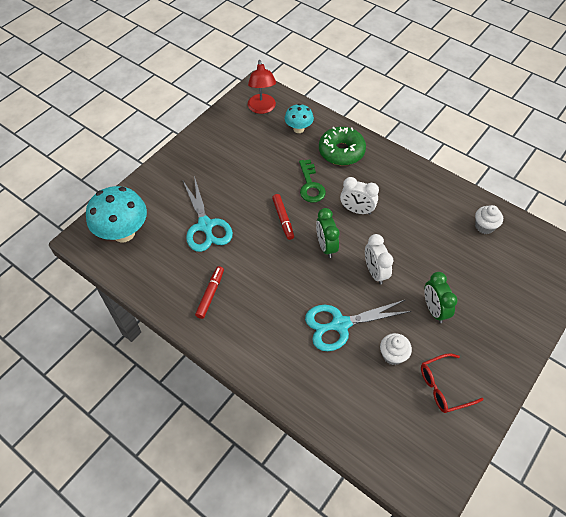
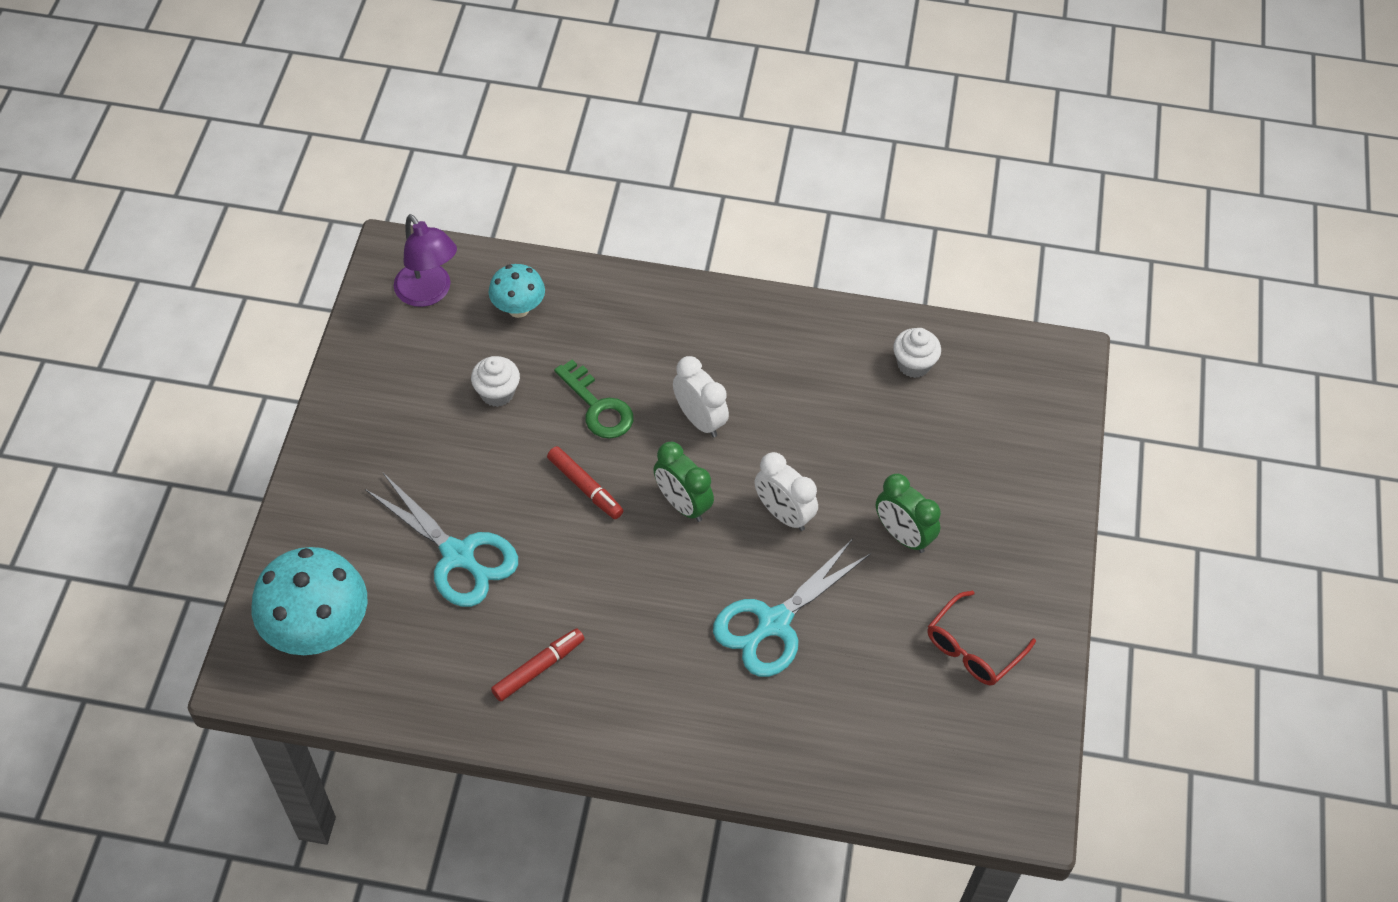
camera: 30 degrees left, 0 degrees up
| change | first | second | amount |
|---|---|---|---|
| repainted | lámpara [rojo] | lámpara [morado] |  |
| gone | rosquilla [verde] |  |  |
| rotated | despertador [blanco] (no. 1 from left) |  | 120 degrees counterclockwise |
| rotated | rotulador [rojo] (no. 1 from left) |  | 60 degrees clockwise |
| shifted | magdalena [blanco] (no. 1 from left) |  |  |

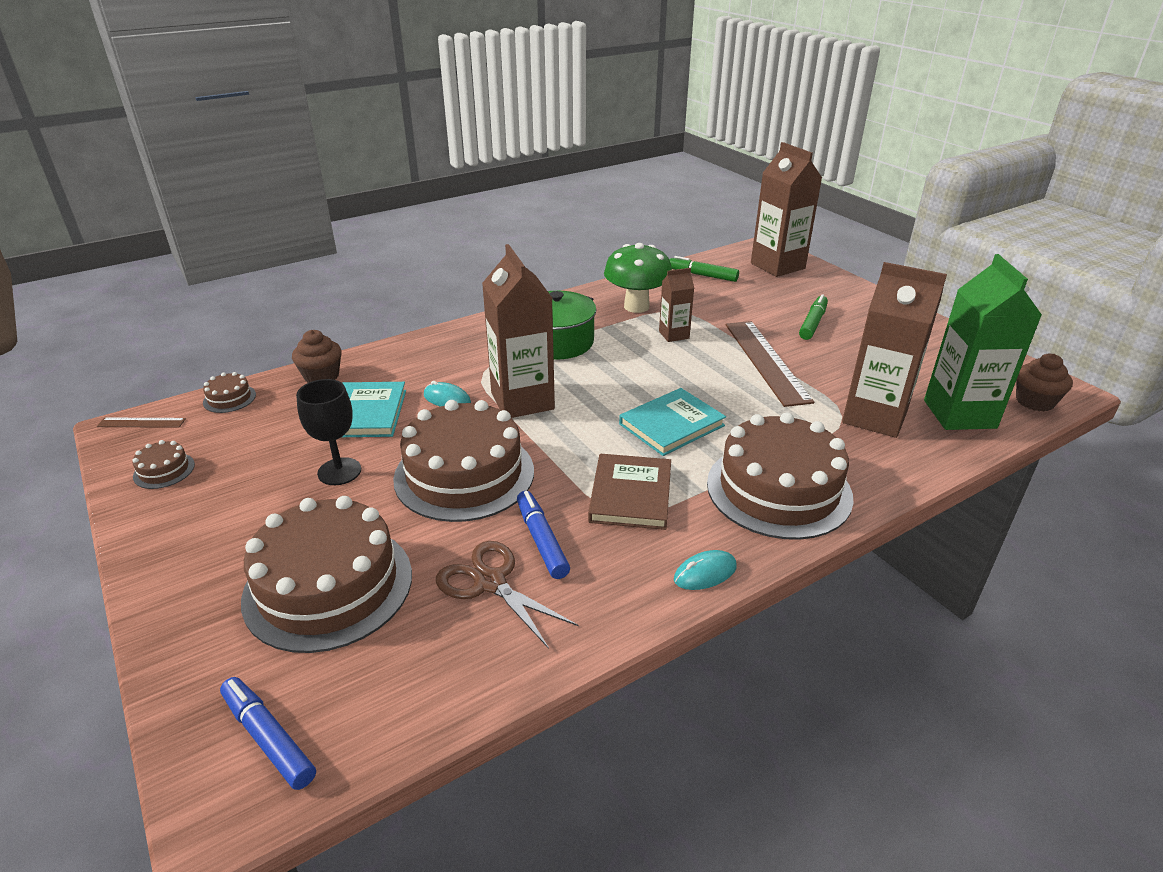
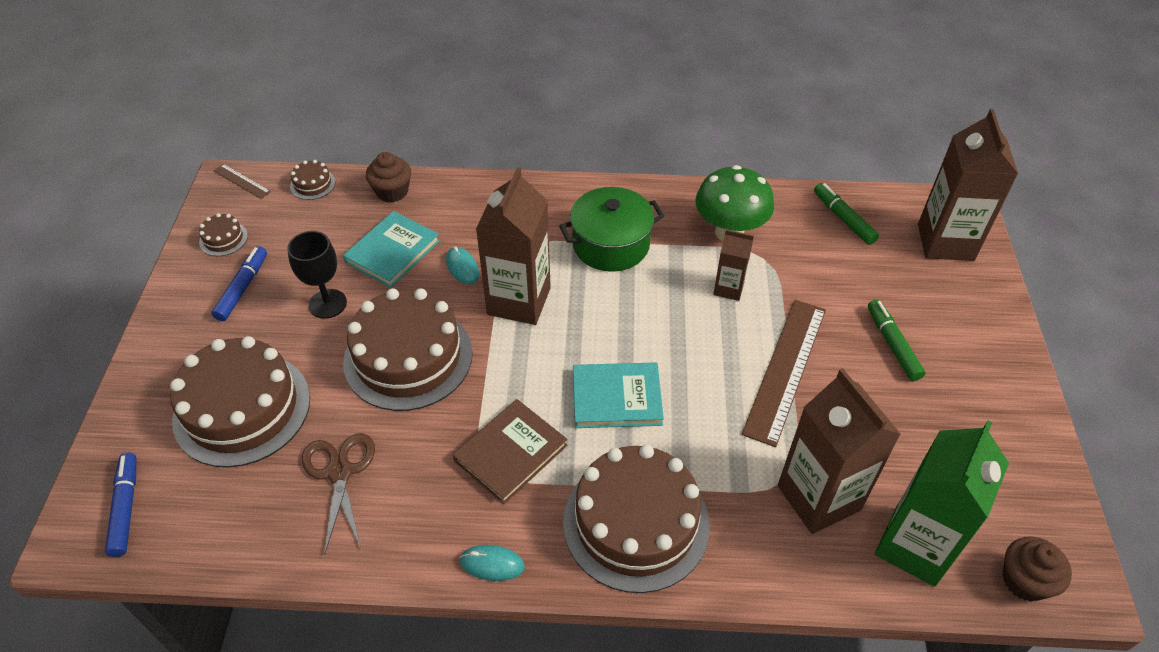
camera: 35 degrees right, 15 degrees up
| change | first | second | amount |
|---|---|---|---|
| rotated | rotulador [verde] (no. 2 from left) |  | 75 degrees counterclockwise |
| shifted | rotulador [azul] (no. 2 from left) |  |  |

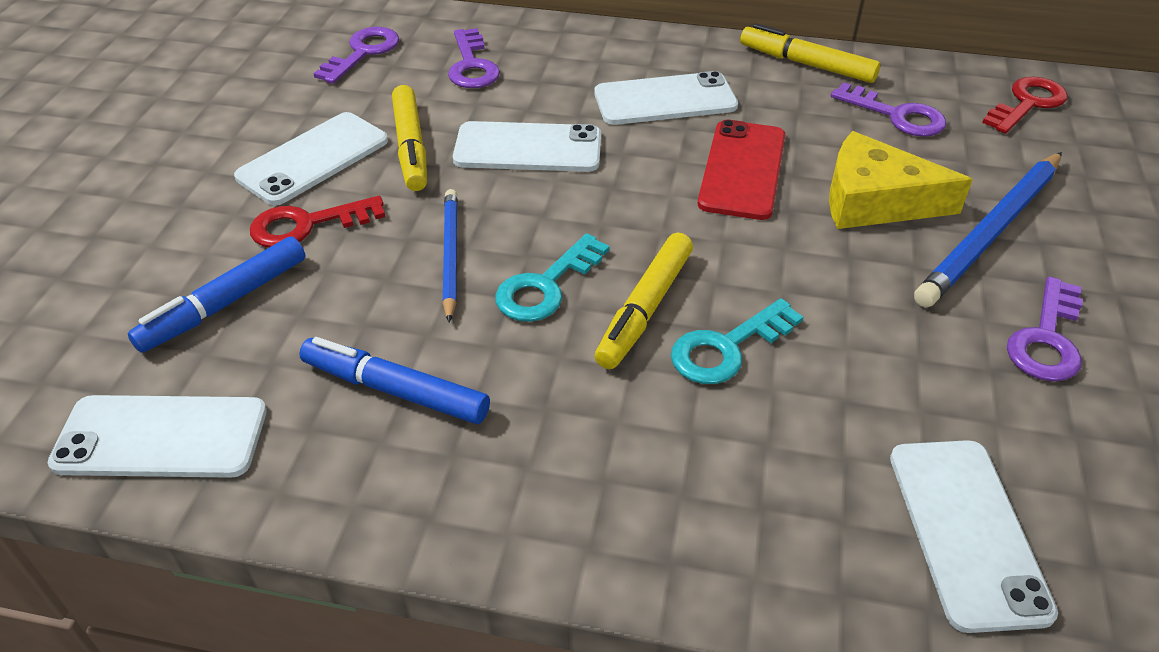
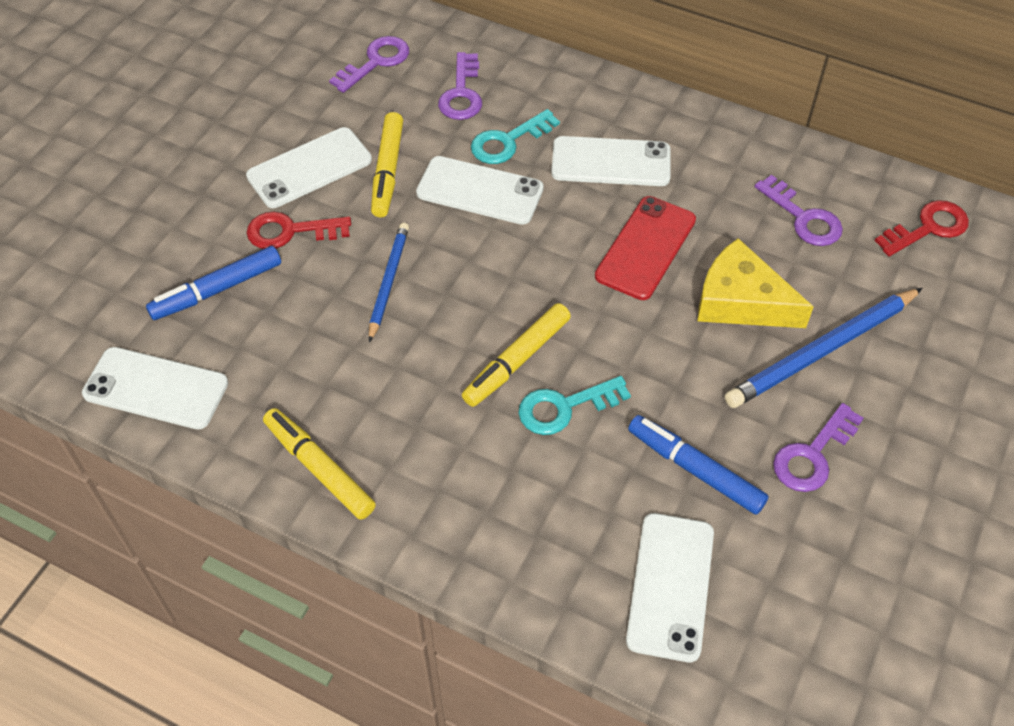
camera: 15 degrees right, 10 degrees up
| change | first | second | amount |
|---|---|---|---|
| shifted | rotulador [amarillo] (no. 3 from left in the first image) | rotulador [amarillo] (no. 1 from left) |  |
| shifted | llave [turquesa] (no. 1 from left) |  |  |
| shifted | rotulador [azul] (no. 2 from left) |  |  |

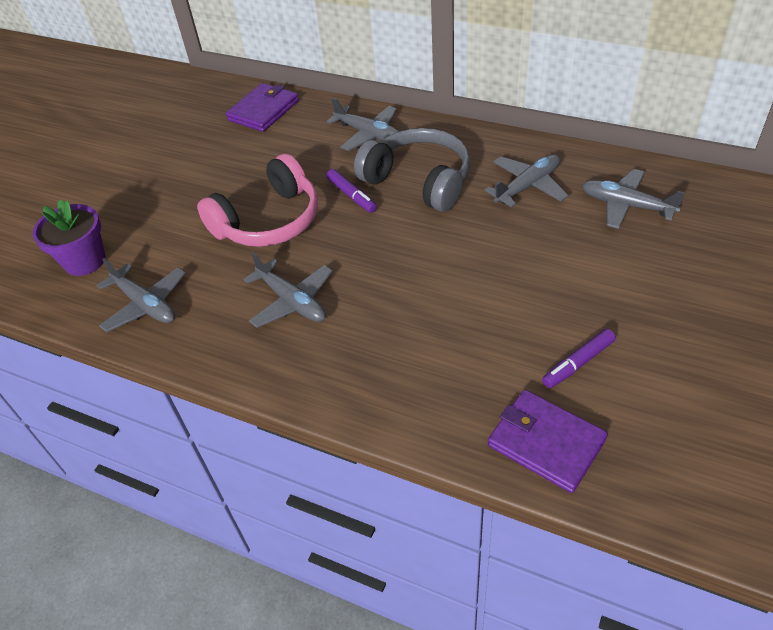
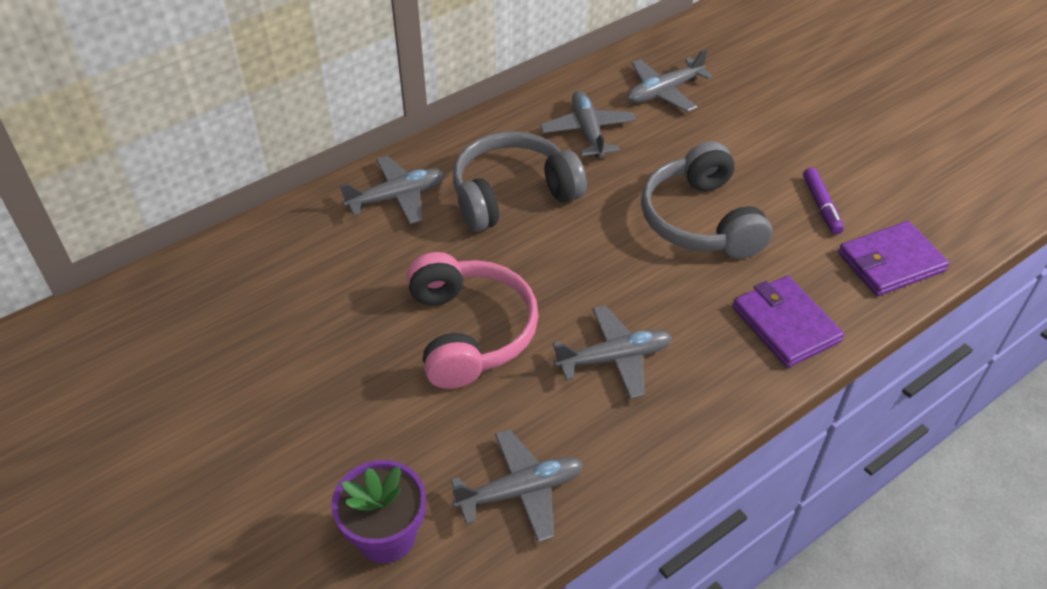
camera: 65 degrees left, 0 degrees up
| change | first | second | amount |
|---|---|---|---|
| shifted | cartera [morado] (no. 1 from left) |  |  |
| gone | rotulador [morado] (no. 1 from left) |  |  |
| new |  | auriculares [gris] (no. 2 from left) |  |

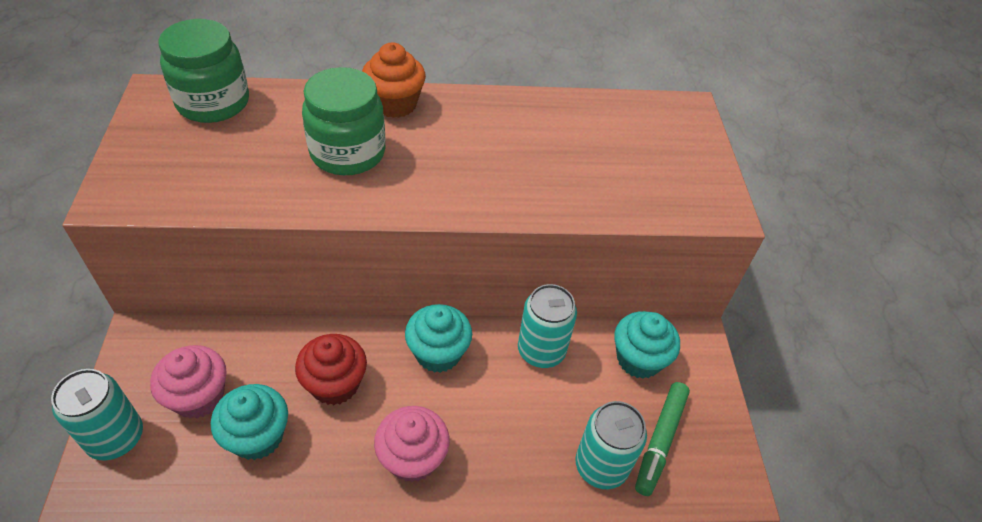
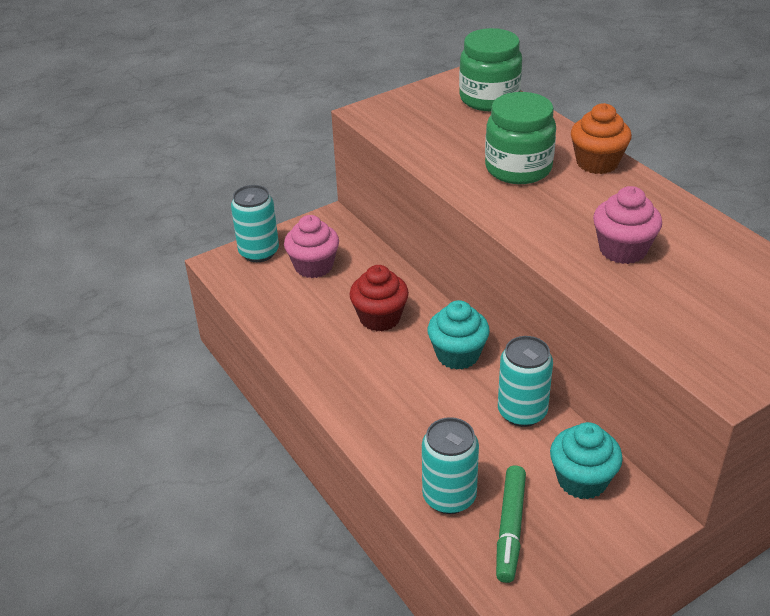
camera: 65 degrees right, 10 degrees down
| change | first | second | amount |
|---|---|---|---|
| rotated | rotulador [verde] |  | 75 degrees counterclockwise |
| gone | magdalena [turquesa] (no. 1 from left) |  |  |
| shifted | magdalena [rosa] (no. 2 from left) |  |  |

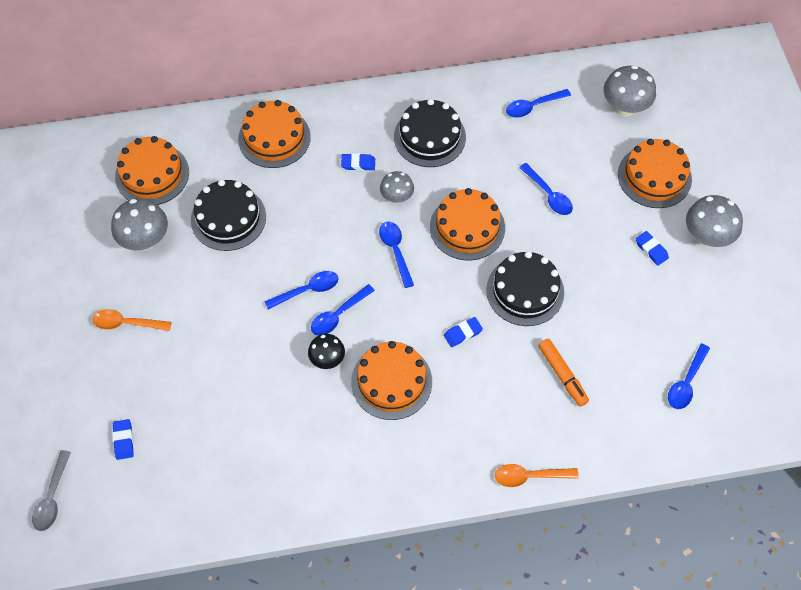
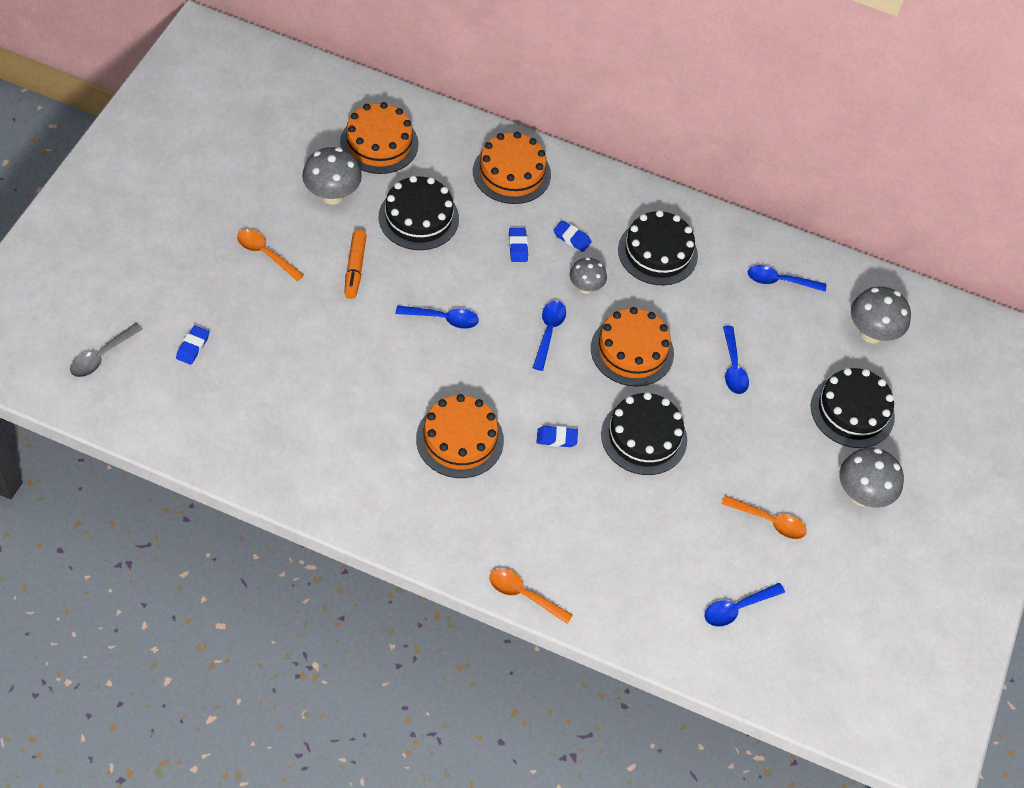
camera: 25 degrees right, 5 degrees down
| change | first | second | amount |
|---|---|---|---|
| repainted | tarta [naranja] (no. 5 from left) | tarta [negro] (no. 4 from left) |  |
| shifted | goma de borrar [azul] (no. 4 from left in the first image) | goma de borrar [azul] (no. 2 from left) |  |
| gone | cuchara [azul] (no. 2 from left) |  |  |
| gone | seta [negro] |  |  |
| shifted | rotulador [naranja] |  |  |
| new |  | cuchara [naranja] (no. 3 from left) |  |

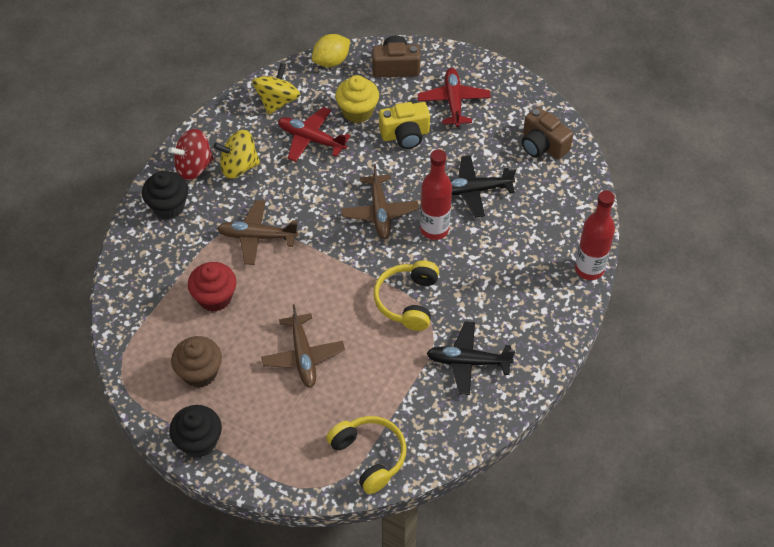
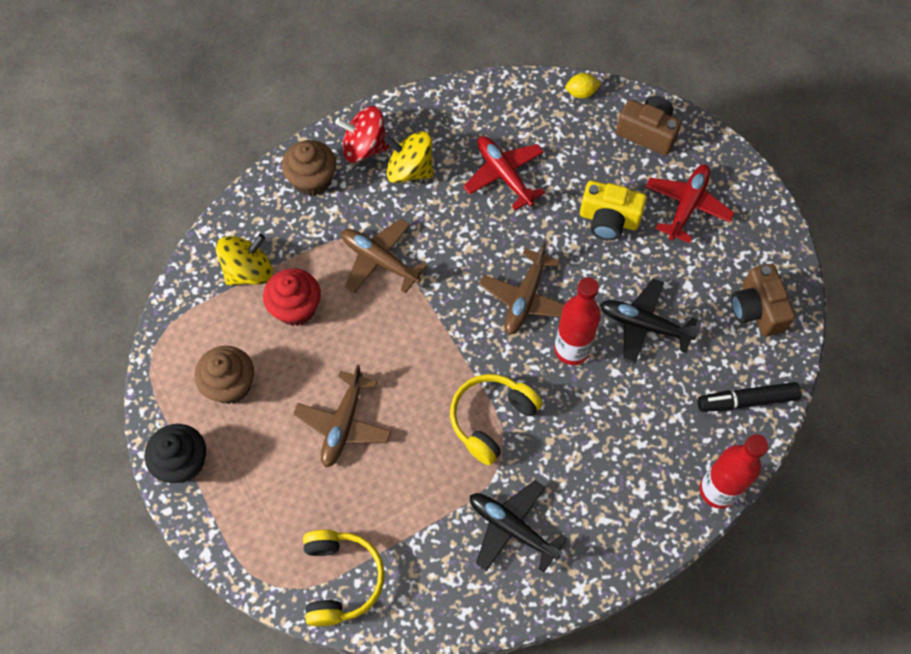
camera: 30 degrees right, 10 degrees up
| change | first | second | amount |
|---|---|---|---|
| scaled | limón [amarillo] |  | x0.64 |
| shifted | peonza [amarillo] (no. 2 from left in the first image) | peonza [amarillo] (no. 1 from left) |  |
| gone | magdalena [amarillo] |  |  |
| repainted | magdalena [negro] (no. 1 from left) | magdalena [marrón] (no. 2 from left) |  |
| new |  | rotulador [negro] |  |

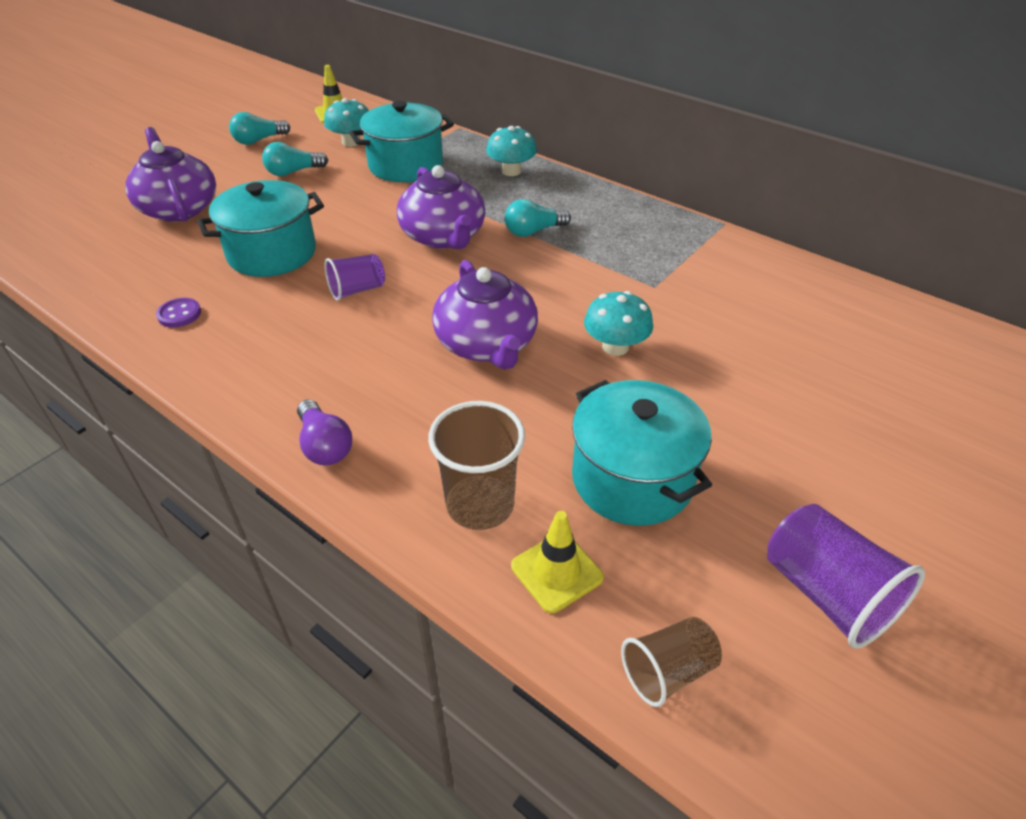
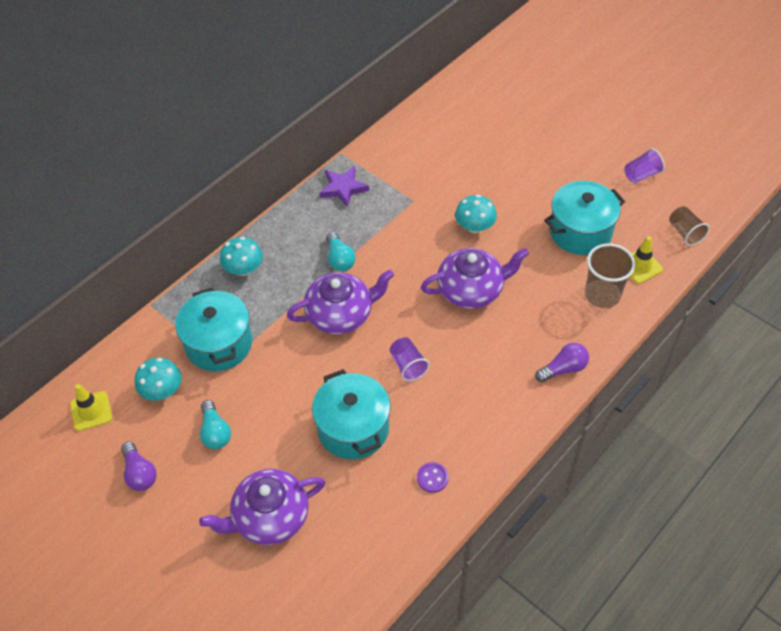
camera: 85 degrees left, 10 degrees up
| change | first | second | amount |
|---|---|---|---|
| repainted | bombilla [turquesa] (no. 1 from left) | bombilla [morado] (no. 1 from left) |  |
| scaled | vaso [morado] (no. 2 from left) |  | x0.64 |
| new |  | estrella [morado] |  |

